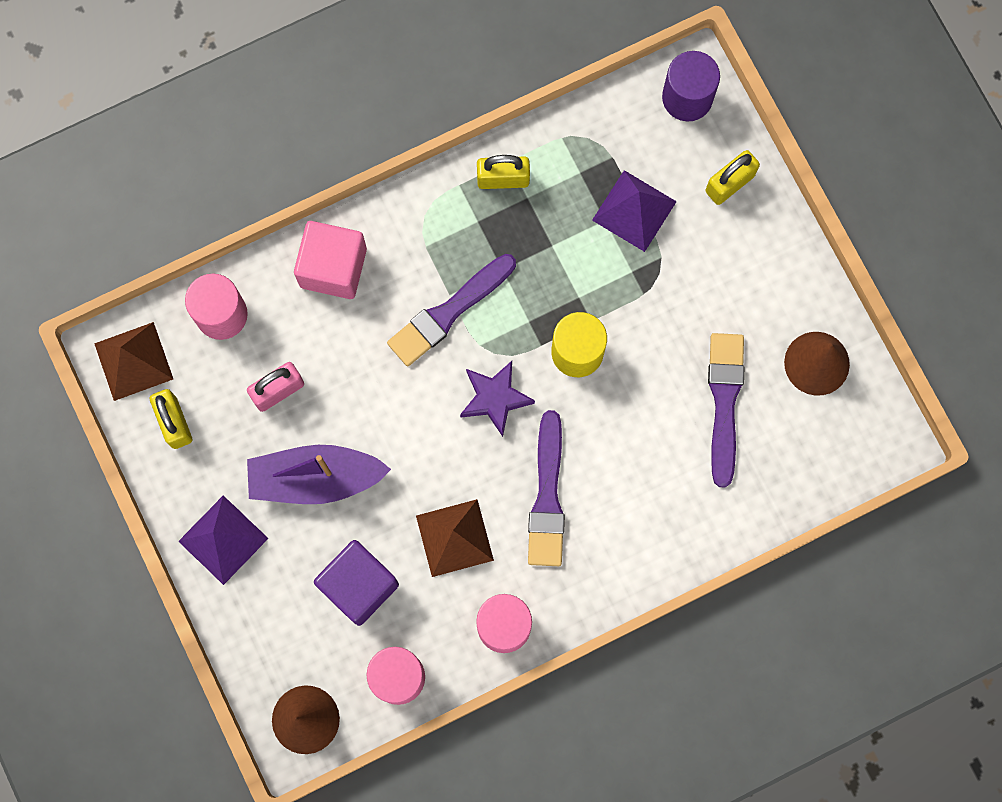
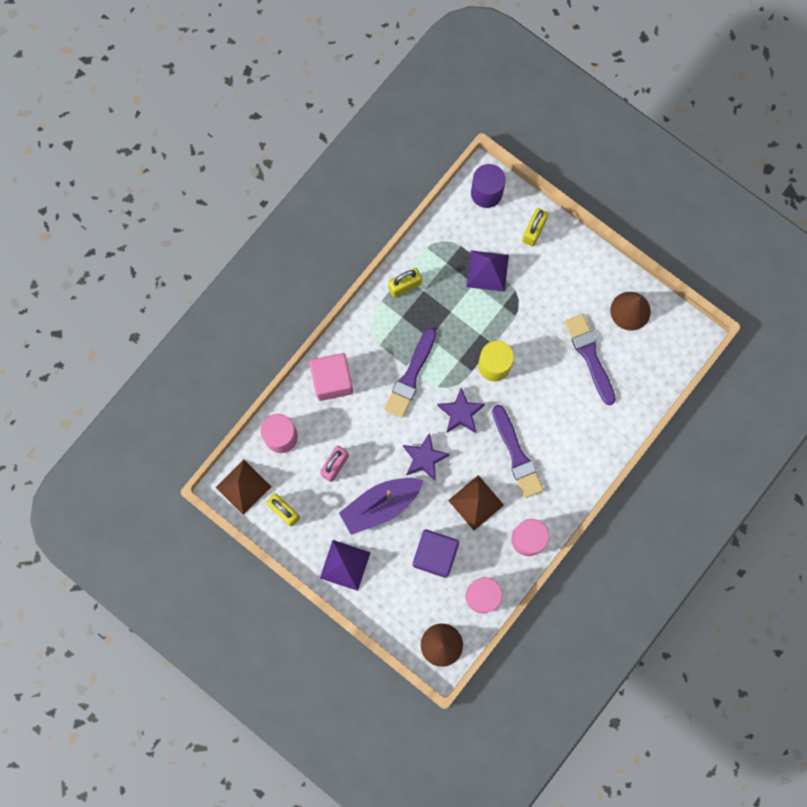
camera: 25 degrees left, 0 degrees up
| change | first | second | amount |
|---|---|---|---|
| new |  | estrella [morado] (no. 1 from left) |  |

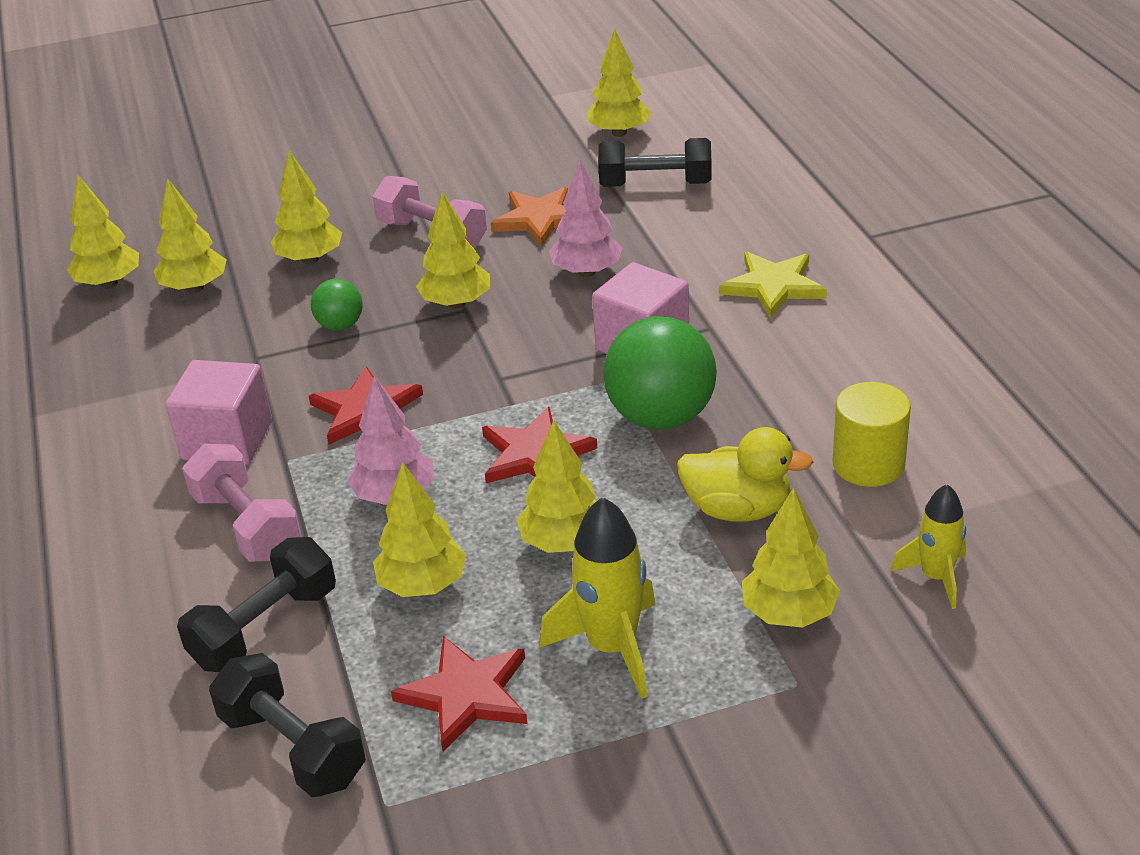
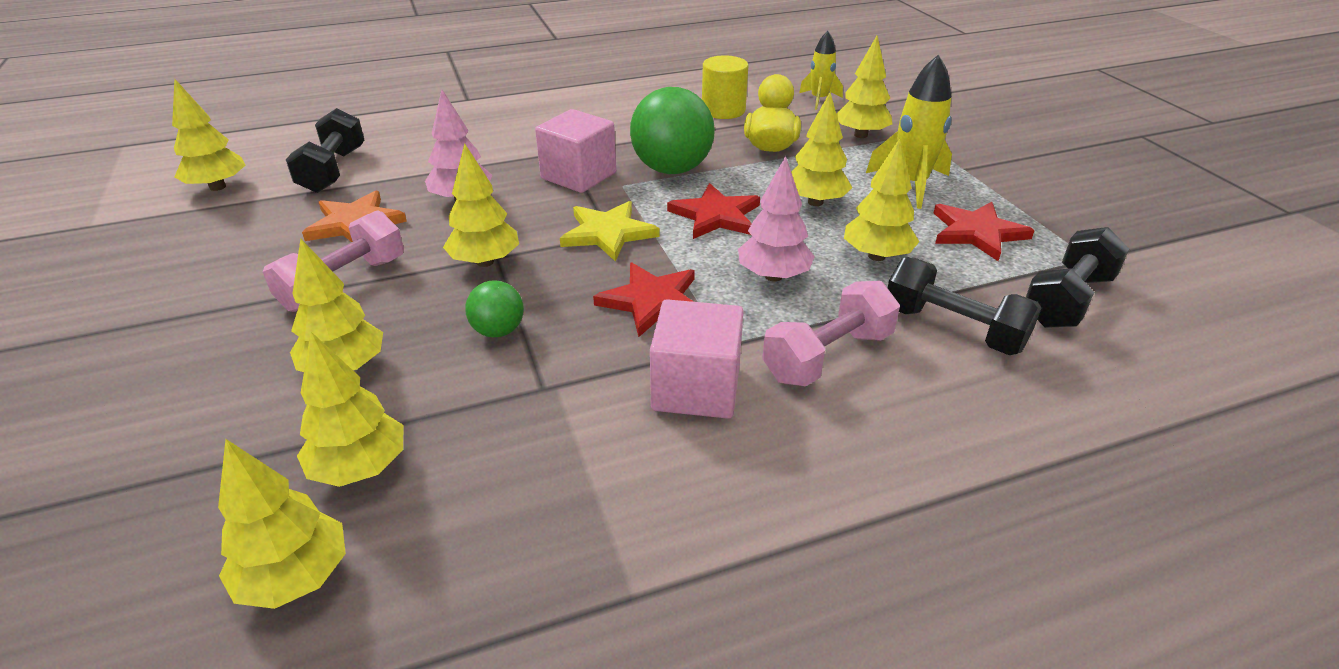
camera: 95 degrees left, 0 degrees up
| change | first | second | amount |
|---|---|---|---|
| shifted | estrella [amarillo] |  |  |

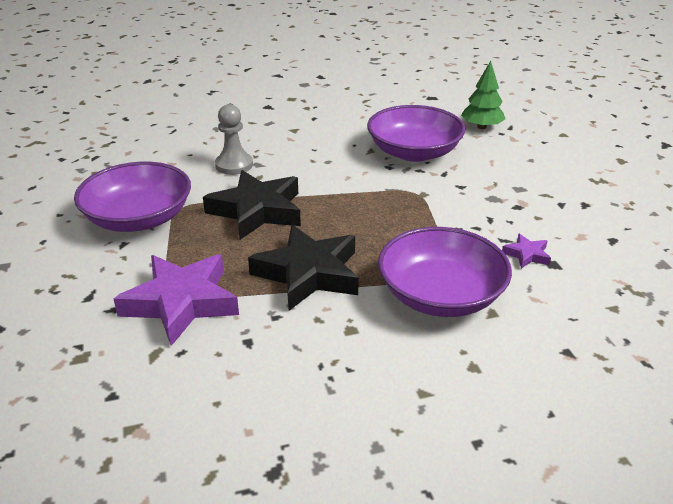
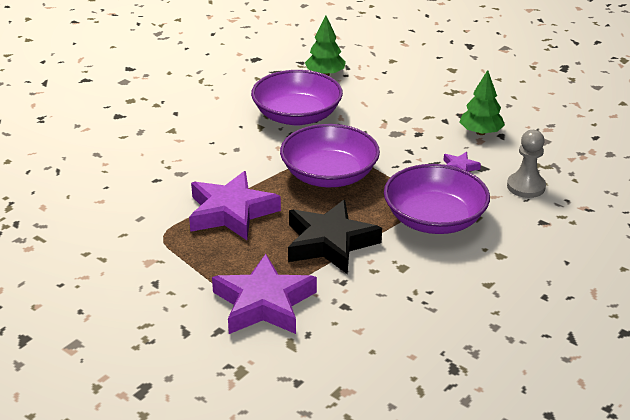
camera: 35 degrees left, 0 degrees up
| change | first | second | amount |
|---|---|---|---|
| shifted | peón [gris] |  |  |
| shifted | cuenco [morado] (no. 1 from left in the first image) | cuenco [morado] (no. 2 from left) |  |
| repainted | estrella [negro] (no. 1 from left) | estrella [morado] (no. 1 from left) |  |
| new |  | árbol [verde] (no. 2 from left) |  |

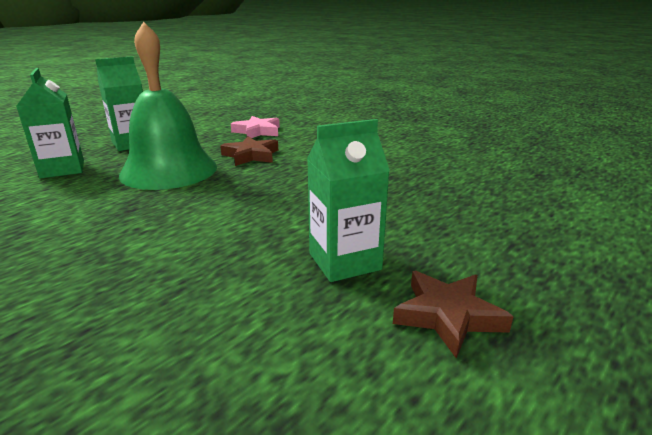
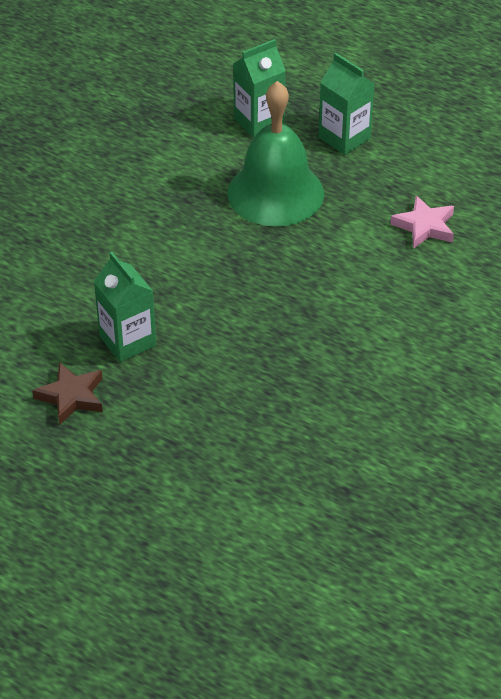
camera: 80 degrees right, 20 degrees up
| change | first | second | amount |
|---|---|---|---|
| gone | estrella [marrón] (no. 1 from left) |  |  |

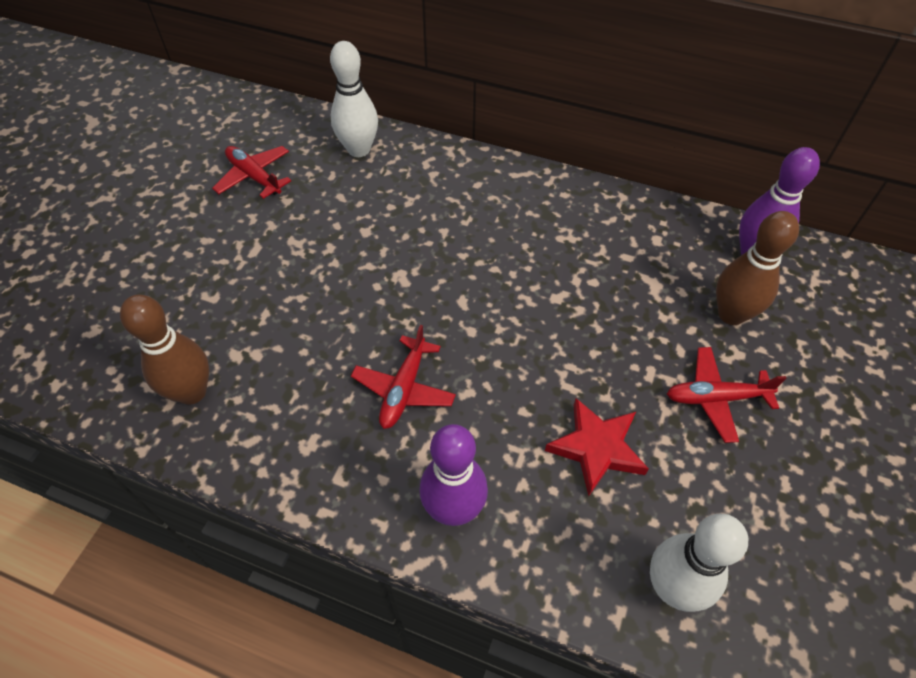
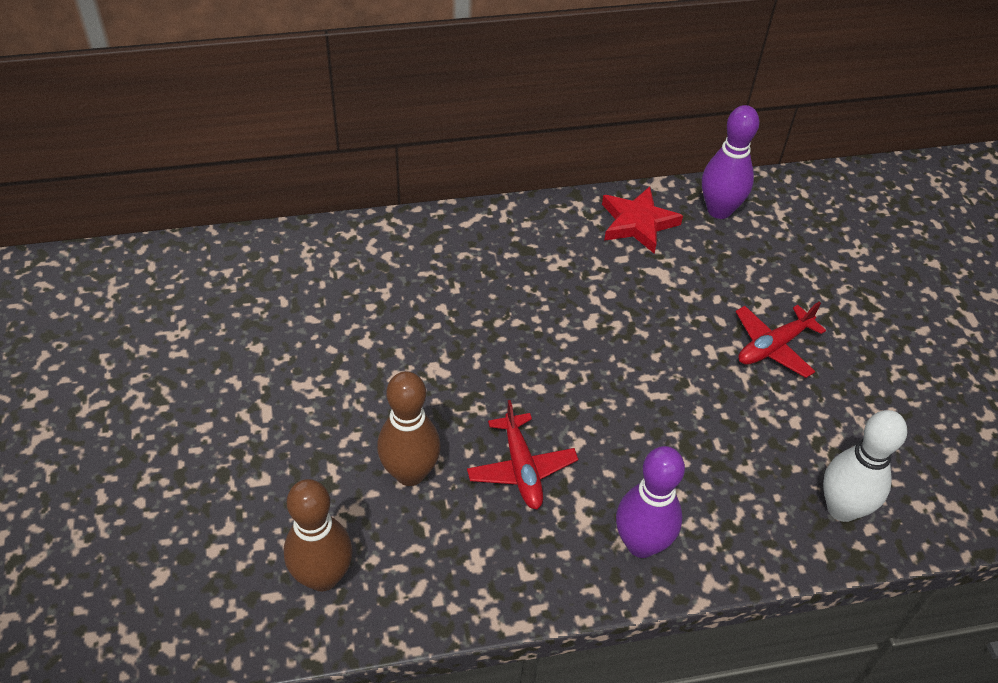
camera: 35 degrees left, 5 degrees down
| change | first | second | amount |
|---|---|---|---|
| gone | bolo [blanco] (no. 1 from left) |  |  |
| gone | avión [rojo] (no. 1 from left) |  |  |
| shifted | bolo [marrón] (no. 2 from left) |  |  |
| shifted | estrella [rojo] |  |  |

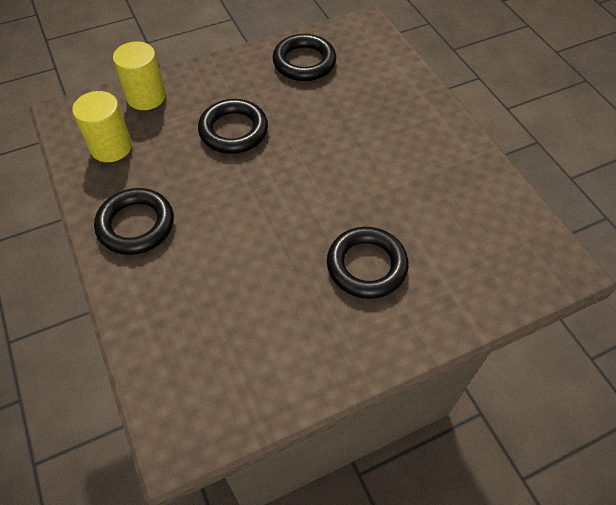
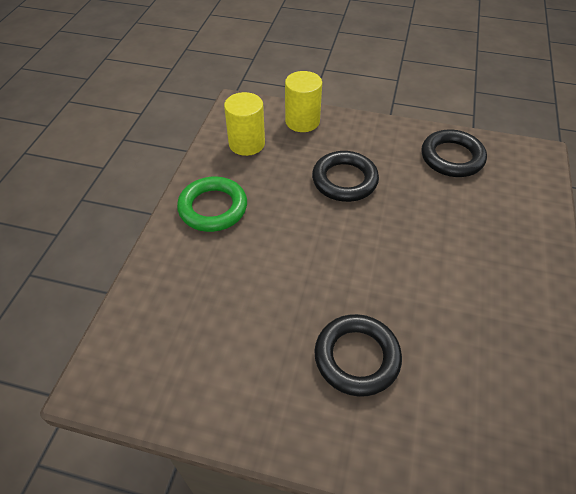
camera: 40 degrees right, 5 degrees down
| change | first | second | amount |
|---|---|---|---|
| repainted | anillo [negro] (no. 1 from left) | anillo [verde] |  |

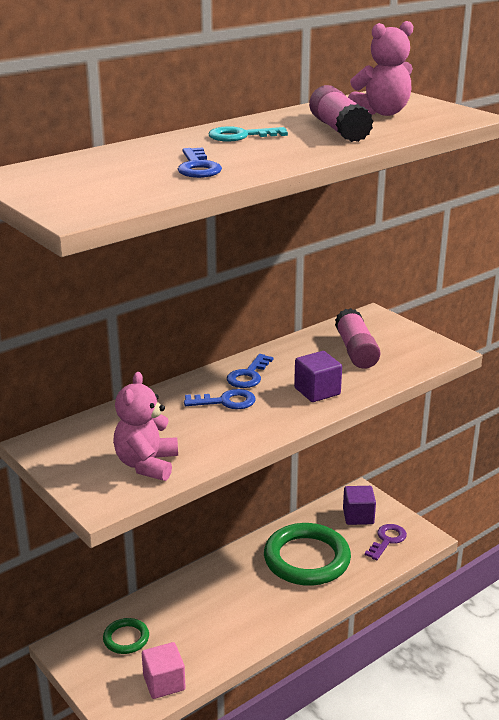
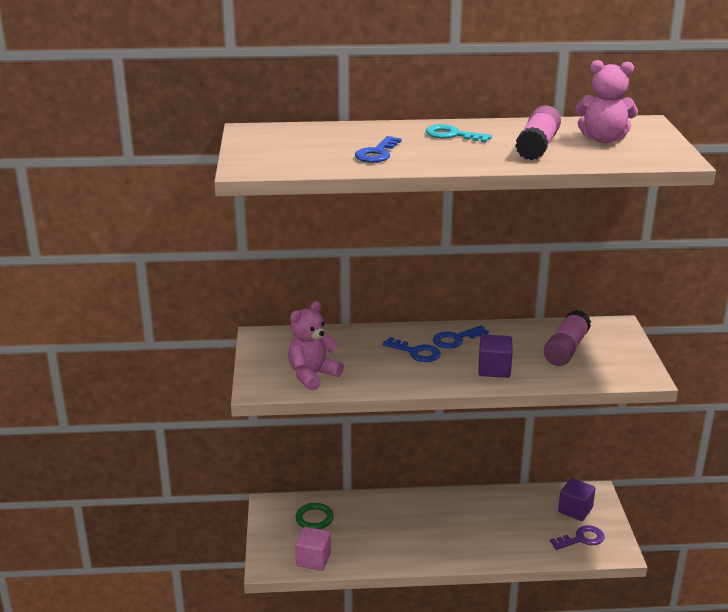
camera: 35 degrees right, 0 degrees up
| change | first | second | amount |
|---|---|---|---|
| gone | anillo [verde] (no. 2 from left) |  |  |

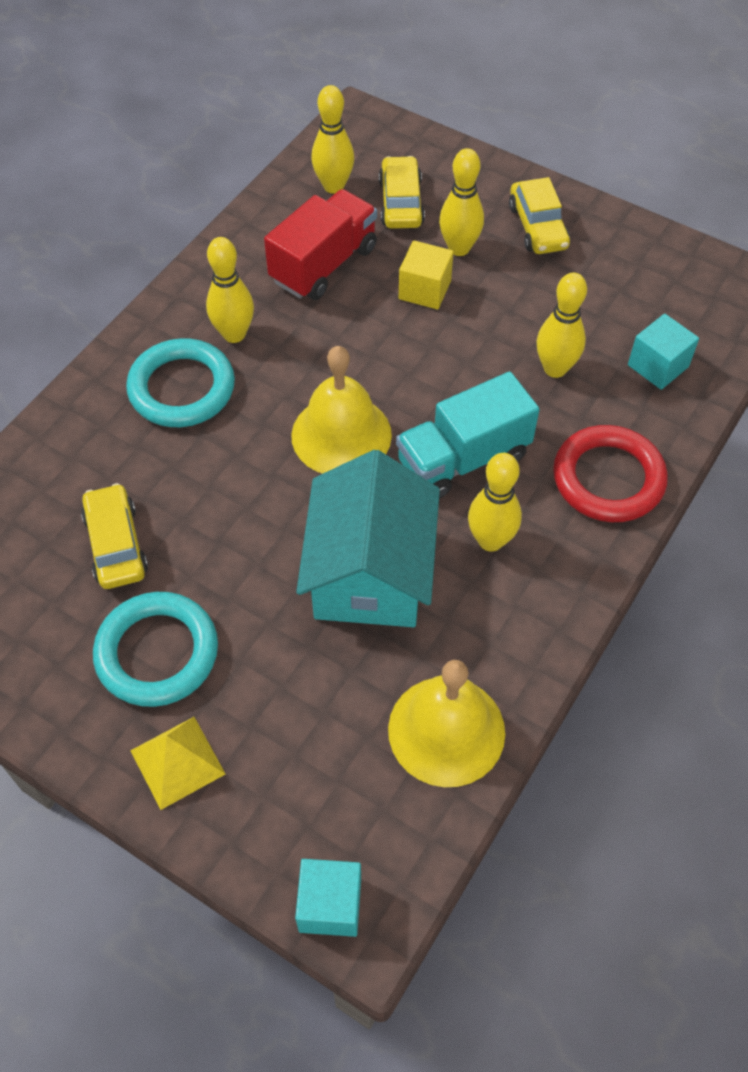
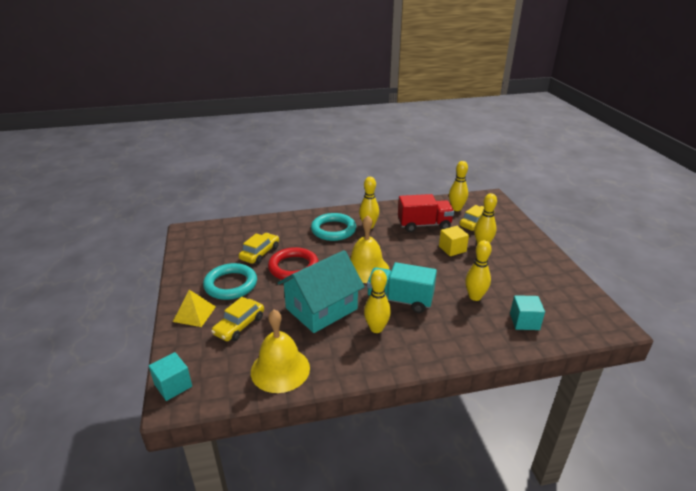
camera: 45 degrees right, 25 degrees down
| change | first | second | amount |
|---|---|---|---|
| shifted | coche [amarillo] (no. 3 from left in the first image) | coche [amarillo] (no. 1 from left) |  |
| shifted | anillo [rojo] |  |  |

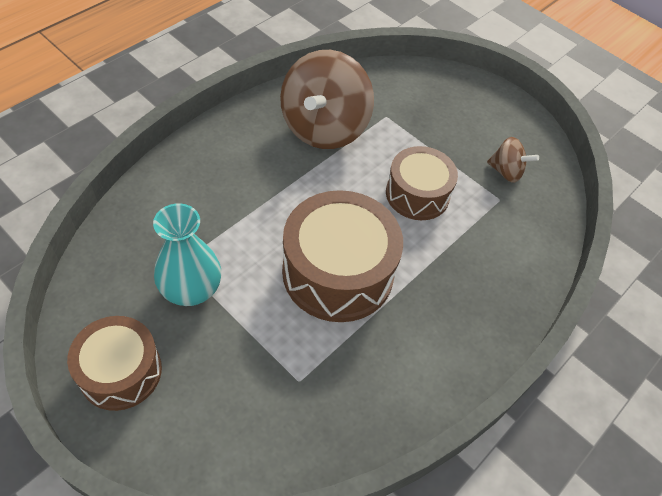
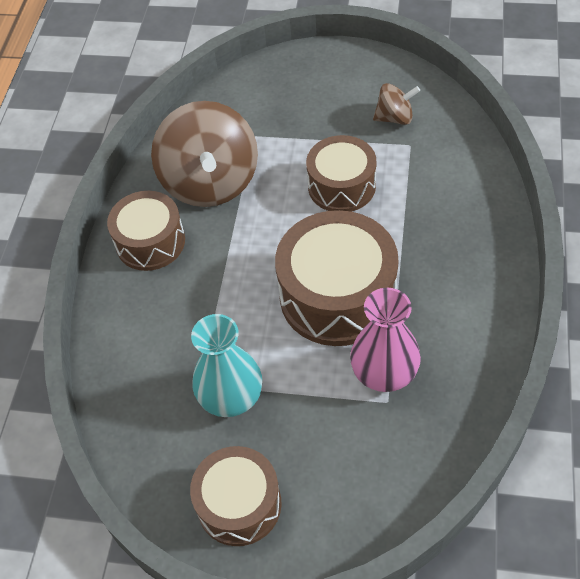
camera: 25 degrees left, 0 degrees up
| change | first | second | amount |
|---|---|---|---|
| new |  | tambor [marrón] (no. 1 from left) |  |
| new |  | florero [rosa] |  |

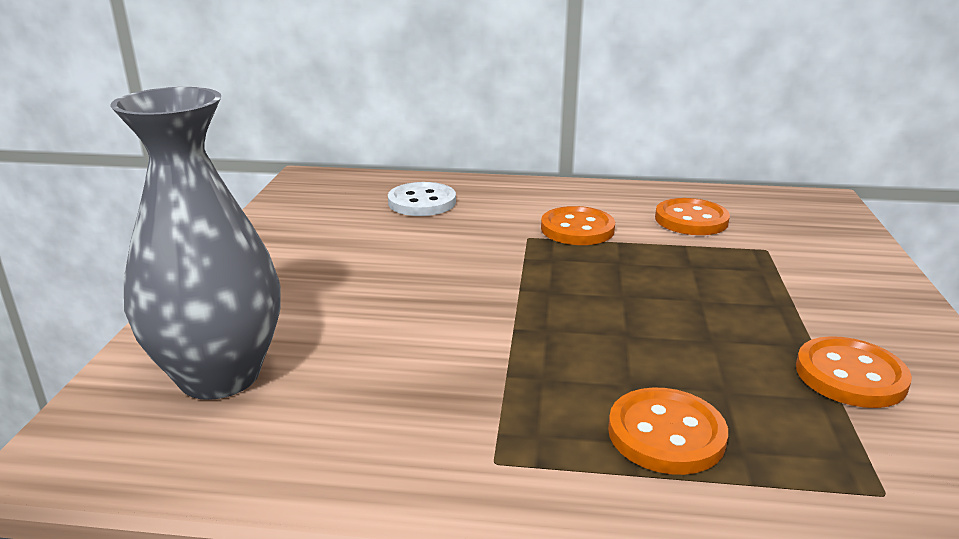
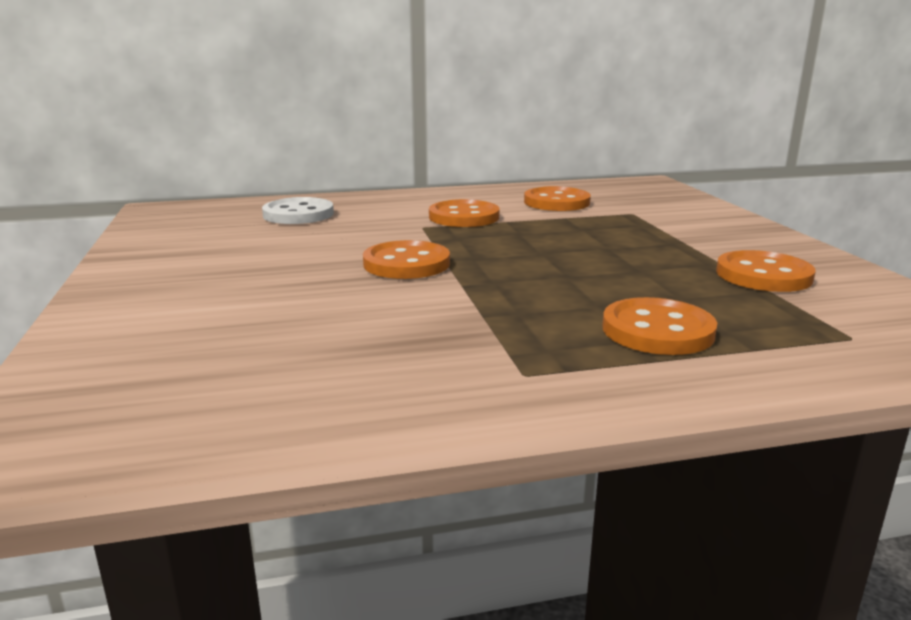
camera: 20 degrees left, 5 degrees down
| change | first | second | amount |
|---|---|---|---|
| gone | florero [gris] |  |  |
| new |  | botón [naranja] (no. 1 from left) |  |

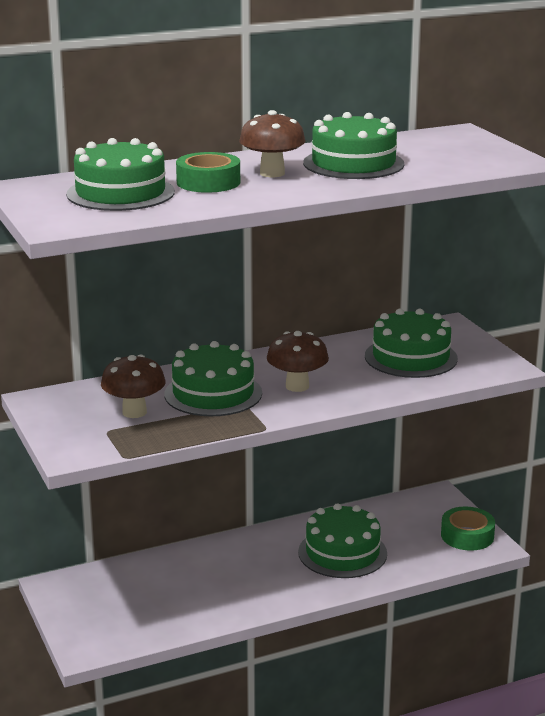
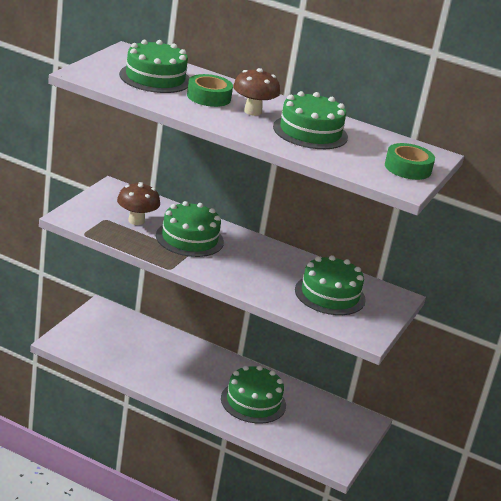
camera: 45 degrees right, 5 degrees up
| change | first | second | amount |
|---|---|---|---|
| gone | seta [marrón] (no. 3 from left) |  |  |
| shifted | cinta adhesiva [verde] (no. 2 from left) |  |  |

